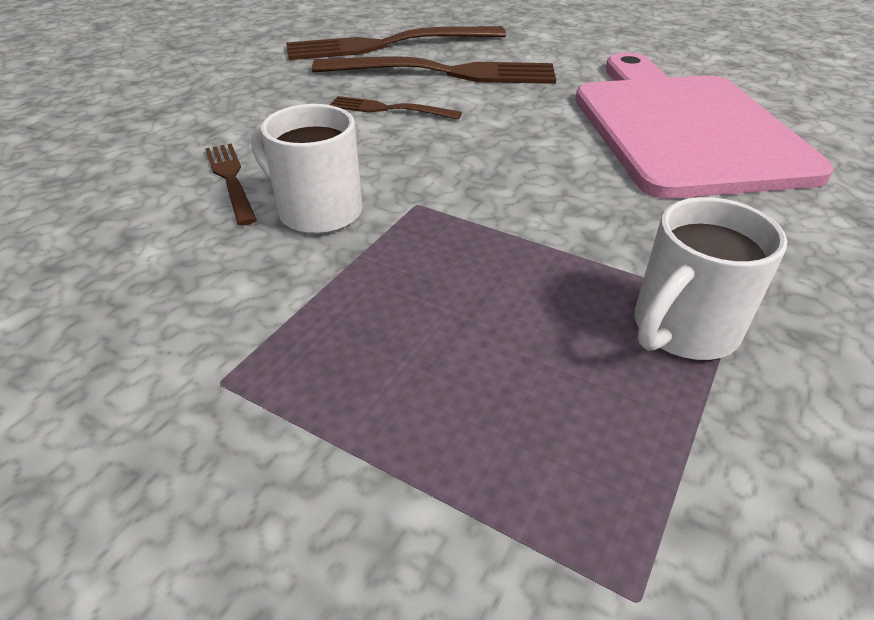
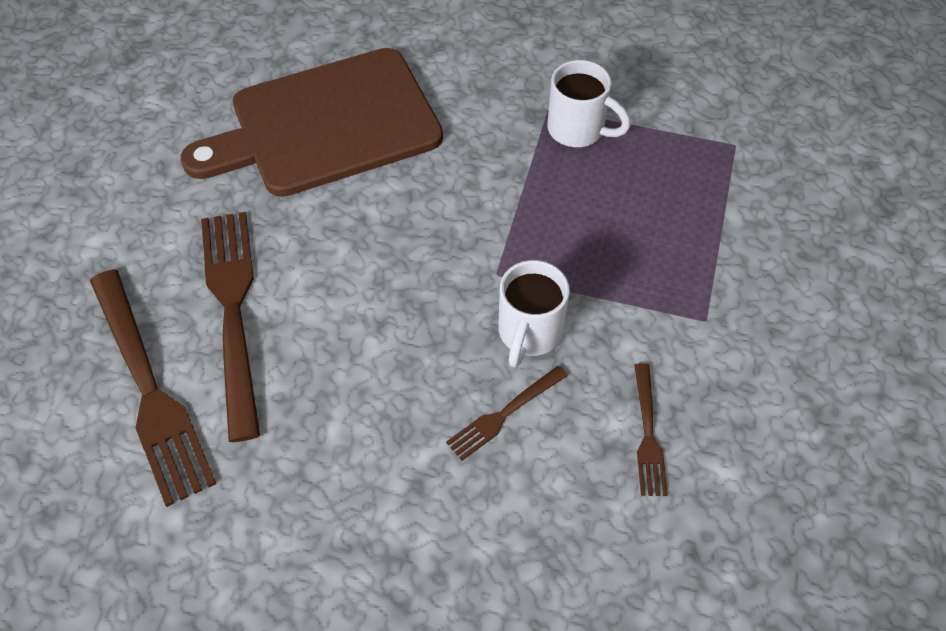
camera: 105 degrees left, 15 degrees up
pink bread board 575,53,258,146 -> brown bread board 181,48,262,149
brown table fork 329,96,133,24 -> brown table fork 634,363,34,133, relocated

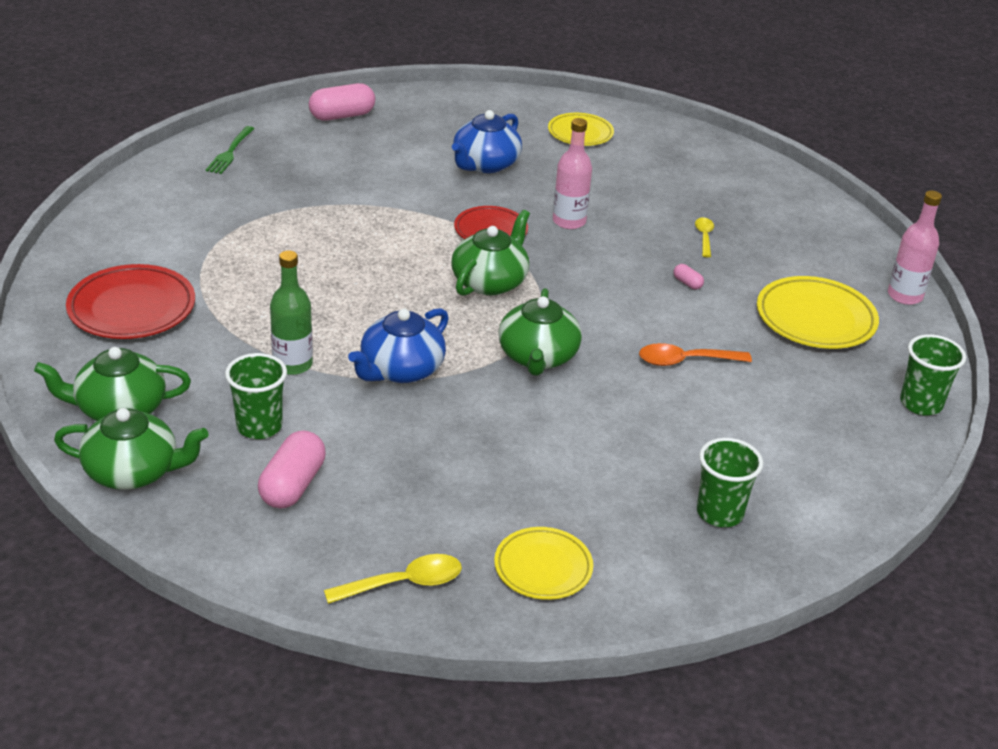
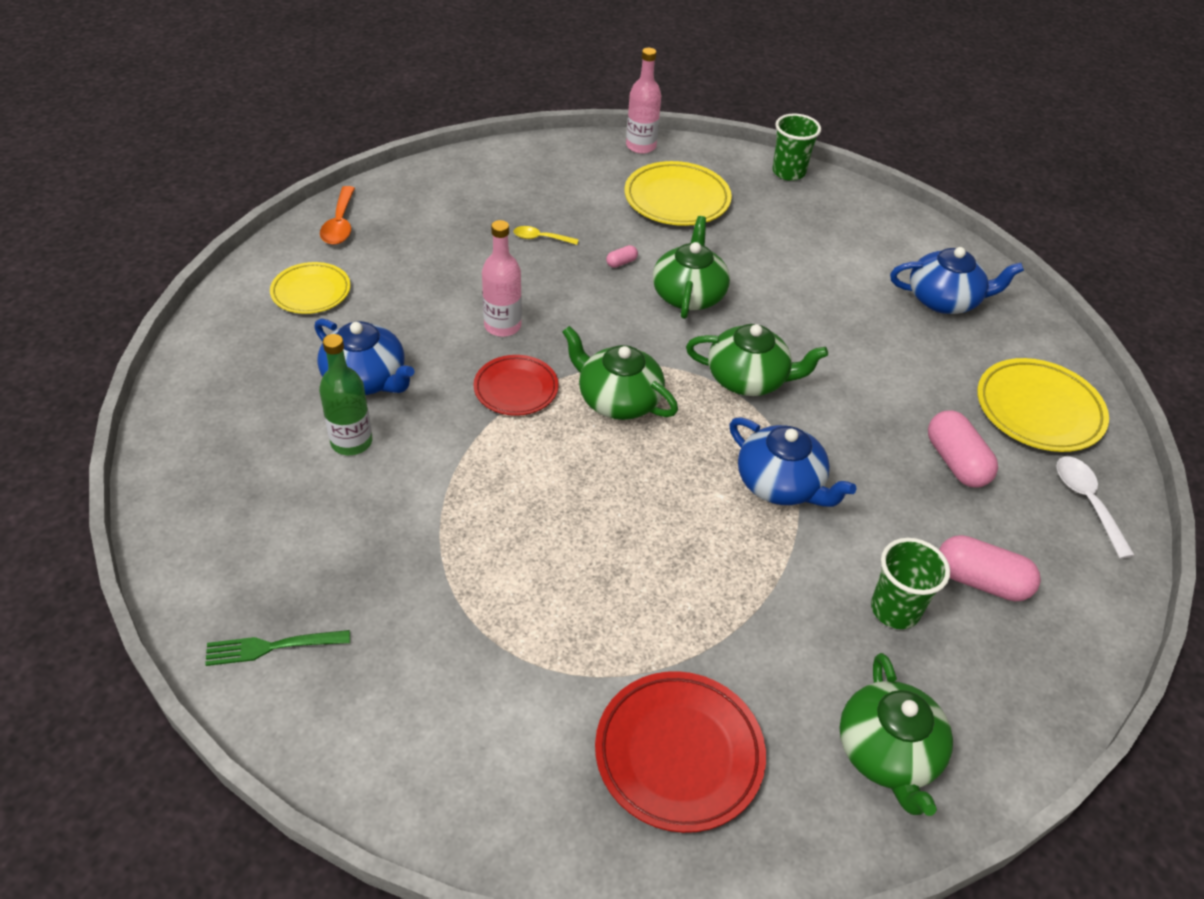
camera: 85 degrees left, 10 degrees up
green table fork 206,126,49,48 -> green table fork 205,630,145,36, 150 degrees clockwise
green flask 270,251,43,124 -> green flask 319,334,54,121, relocated
bright orange tablespoon 639,343,113,23 -> bright orange tablespoon 320,186,35,59, relocated
green tea pot 54,408,154,82 -> green tea pot 653,216,77,103, relocated
green cup 697,438,66,89 -> blue tea pot 890,247,134,67
pink pill shape 309,83,66,38 -> pink pill shape 928,410,70,78, relocated
bright yellow flat dish 494,527,99,73 -> bright yellow flat dish 977,358,132,94, x1.53
bright yellow tablespoon 324,554,138,50 -> white tablespoon 1056,456,79,103

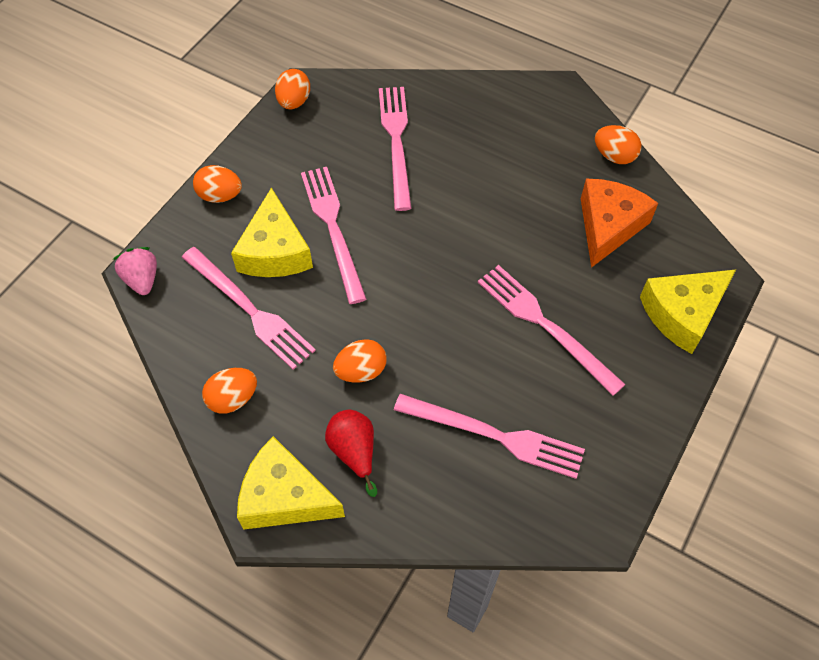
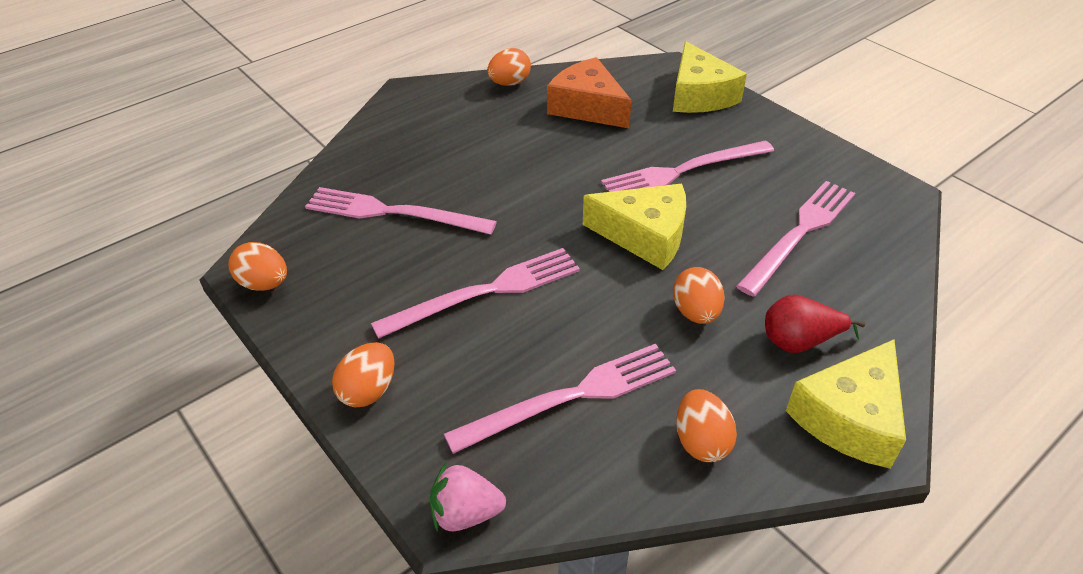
camera: 70 degrees left, 15 degrees down
pink table fork 301,167,65,137 -> pink table fork 371,248,209,91, 150 degrees clockwise
bright yellow piece of cheese 231,187,82,90 -> bright yellow piece of cheese 583,184,103,86, relocated

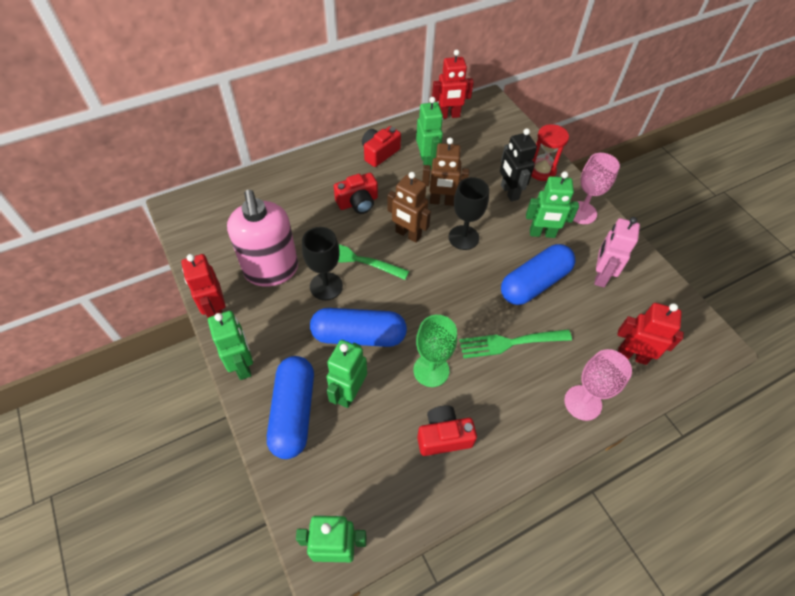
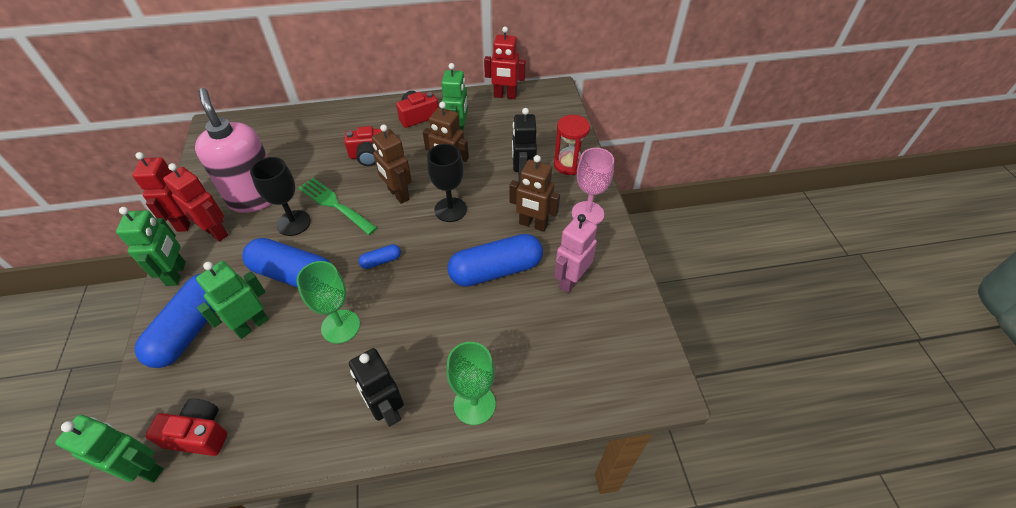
camera: 20 degrees right, 5 degrees down
scarlet compact camera 417,406,60,50 -> scarlet compact camera 146,398,82,58, relocated
scarlet robot figure 617,303,67,62 -> scarlet robot figure 163,163,65,79, relocated
pink pump bottle 227,190,71,97 -> pink pump bottle 195,88,76,125, 150 degrees clockwise
none -> ebony robot figure 349,348,55,79
none -> blue pill shape 358,244,43,25
pink goblet 564,349,68,72 -> green goblet 446,342,50,83
green robot figure 526,171,53,67 -> brown robot figure 509,155,51,77
green table fork 459,329,113,29 -> none

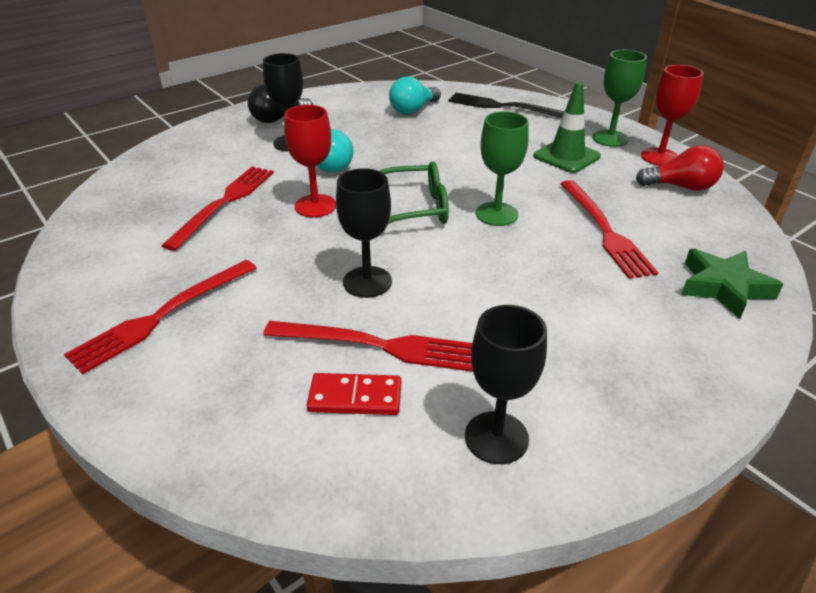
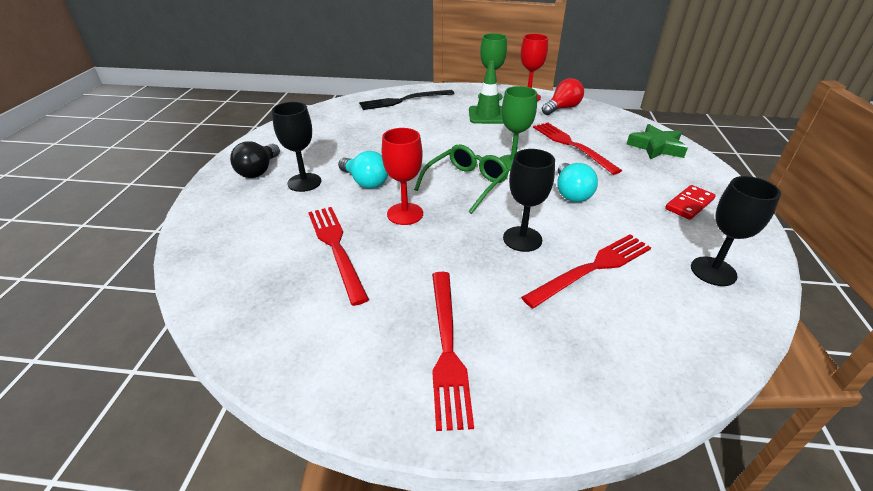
camera: 45 degrees left, 0 degrees up
scarlet table fork 560,180,98,99 -> scarlet table fork 533,122,89,53, 150 degrees counterclockwise
teal bulb 389,76,52,39 -> teal bulb 557,163,41,39, relocated
scarlet domino 307,373,94,42 -> scarlet domino 665,185,51,35, relocated

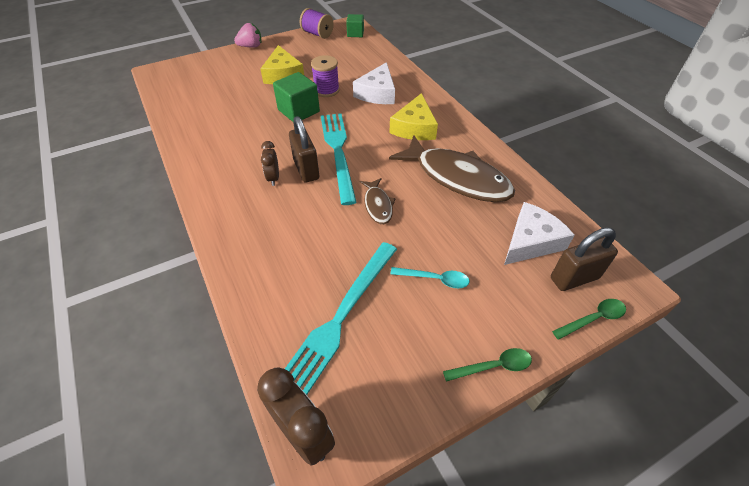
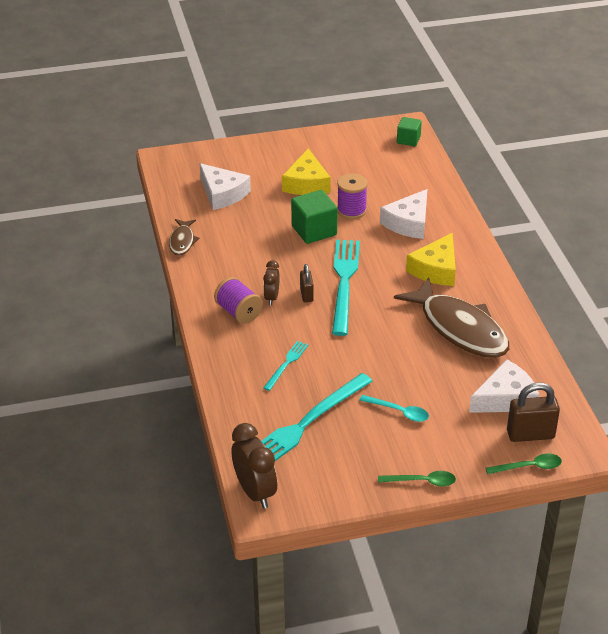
camera: 15 degrees right, 10 degrees down
brown toy fish 360,178,36,46 -> brown toy fish 169,219,31,37, relocated
none -> white piece of cheese 200,163,51,47
purple reel of thread 300,8,34,31 -> purple reel of thread 214,277,49,47, relocated
none -> teal table fork 263,341,45,50
brown lock 289,116,30,67 -> brown lock 300,264,14,38, x0.59
pink berry 234,23,28,25 -> none

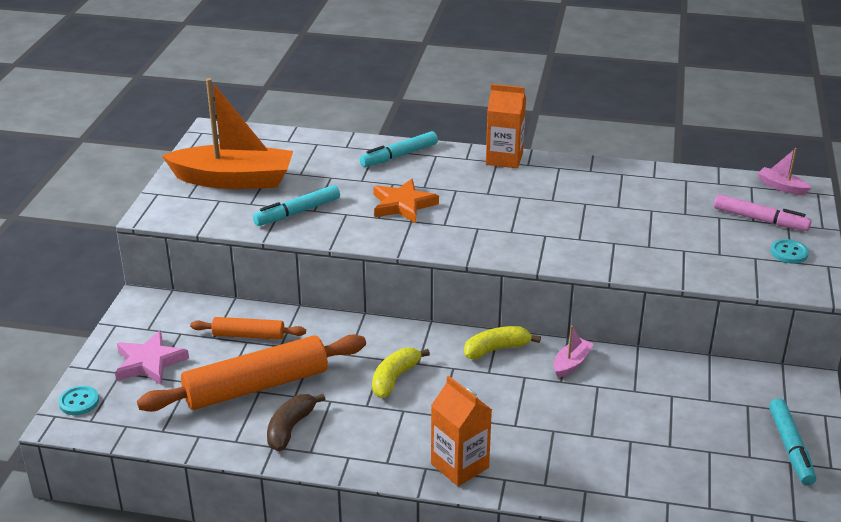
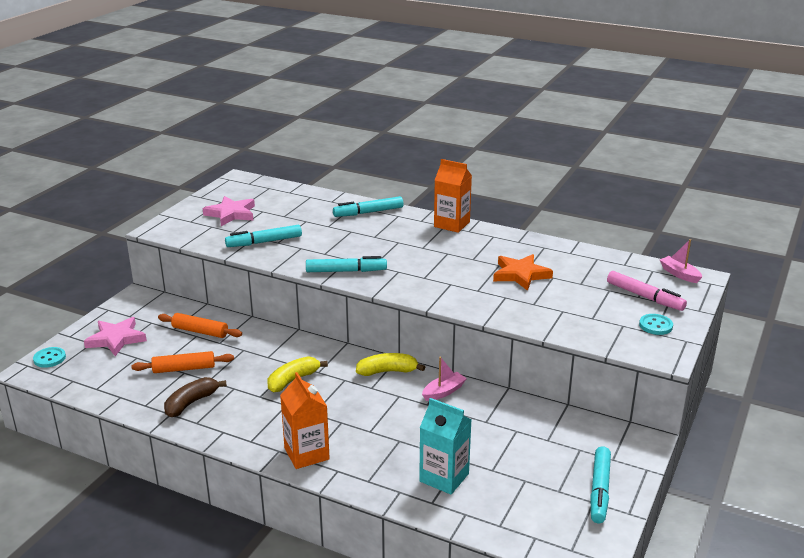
camera: 15 degrees right, 5 degrees down
bright orange rolling pin 137,334,229,78 -> bright orange rolling pin 132,351,102,22, x0.52
bright orange sailboat 162,78,131,111 -> pink five-pointed star 203,196,52,30
none -> teal marker pen 306,256,81,16
none -> teal milk carton 419,398,52,97
bright orange five-pointed star 373,179,66,44 -> bright orange five-pointed star 493,254,60,37, relocated

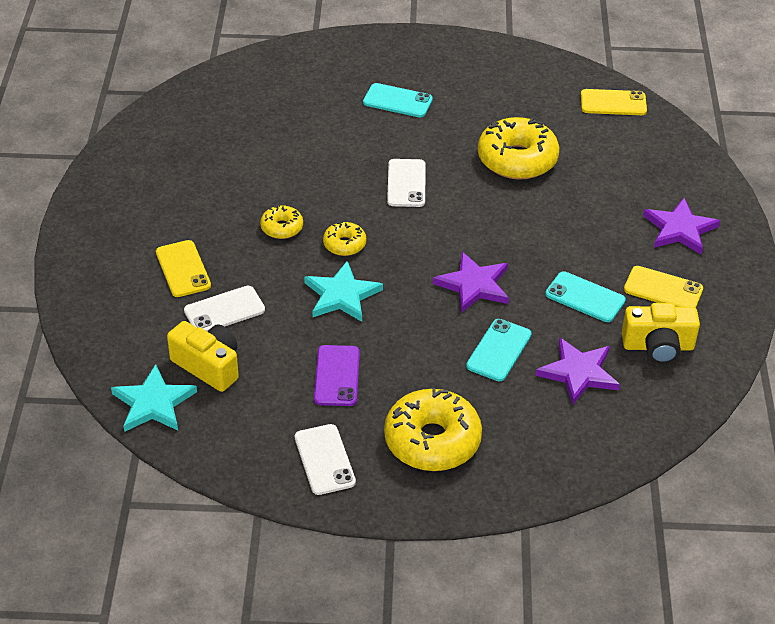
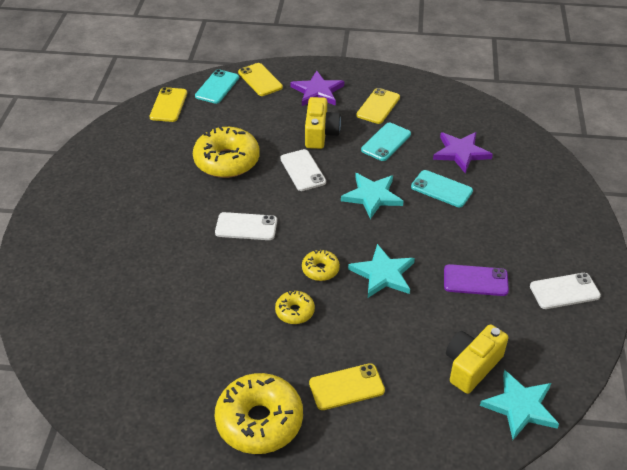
camera: 85 degrees left, 0 degrees up
teal smartphone 363,83,70,34 -> teal smartphone 195,69,44,35, relocated
bright yellow donut 384,388,98,83 -> bright yellow donut 215,373,88,81, relocated
none -> bright yellow smartphone 238,63,45,33
white smartphone 184,286,81,45 -> white smartphone 280,149,46,42, relocated
bright yellow compact camera 622,303,78,61 -> bright yellow compact camera 305,97,36,52, relocated
purple five-pointed star 433,252,76,61 -> teal five-pointed star 341,173,63,46

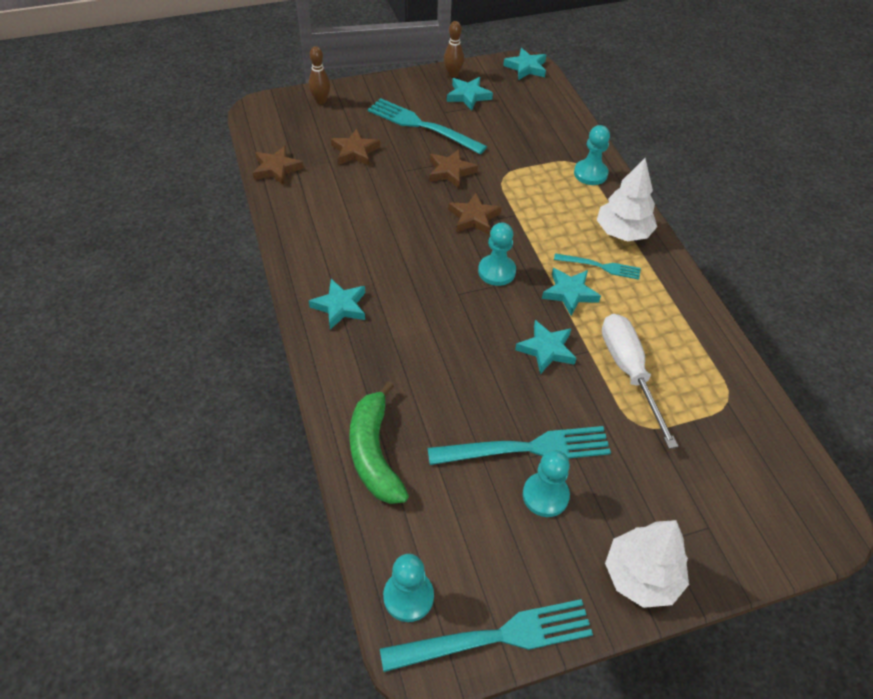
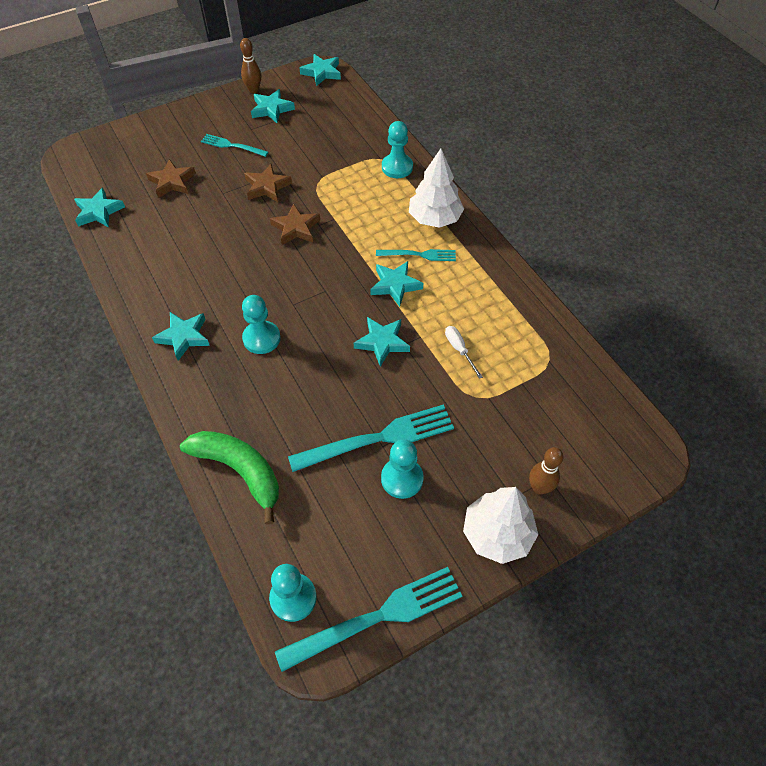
camera: 10 degrees left, 5 degrees up
brown five-pointed star 253,146,51,40 -> teal five-pointed star 74,188,51,40
green banana fruit 349,381,60,123 -> green banana fruit 180,431,99,94, 150 degrees clockwise
teal table fork 368,98,119,56 -> teal table fork 201,134,68,23, x0.57
teal chess pawn 478,222,38,64 -> teal chess pawn 242,295,39,59, relocated
white flat screwdriver 602,314,76,135 -> white flat screwdriver 445,326,38,53, x0.47
brown bowling pin 309,46,21,58 -> brown bowling pin 529,447,35,48, relocated

